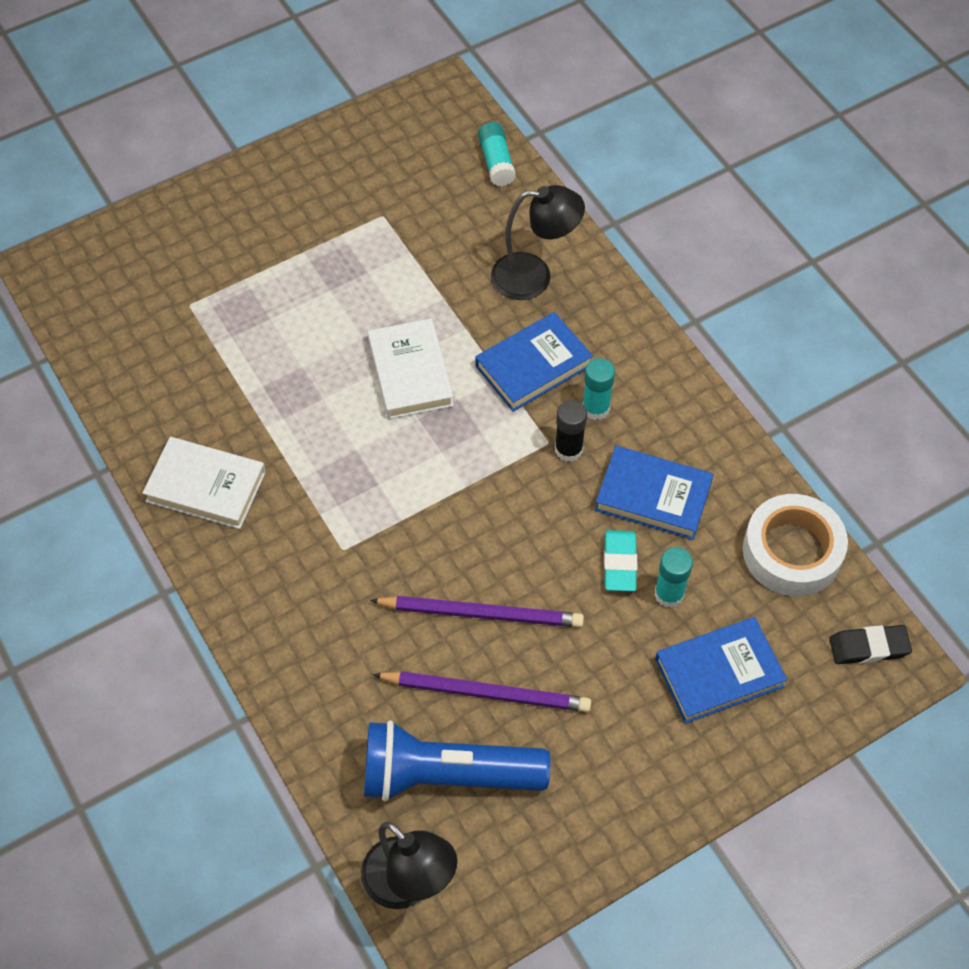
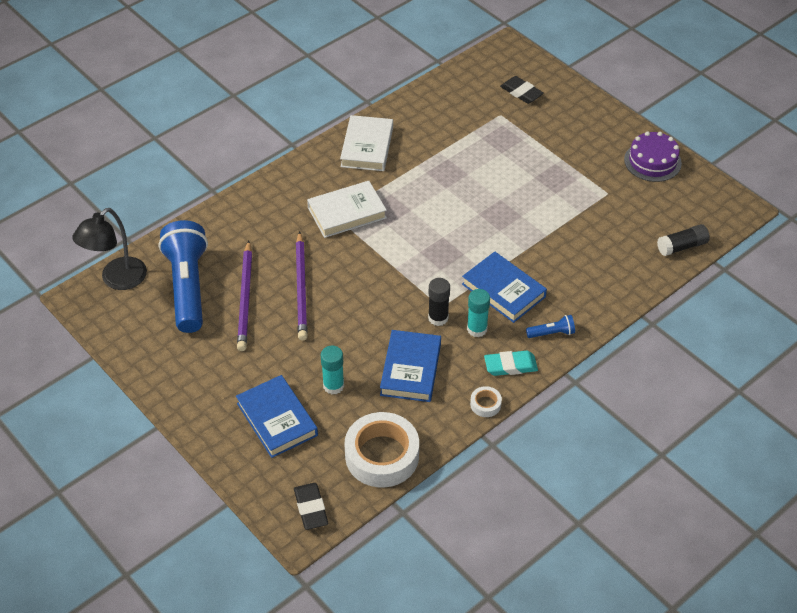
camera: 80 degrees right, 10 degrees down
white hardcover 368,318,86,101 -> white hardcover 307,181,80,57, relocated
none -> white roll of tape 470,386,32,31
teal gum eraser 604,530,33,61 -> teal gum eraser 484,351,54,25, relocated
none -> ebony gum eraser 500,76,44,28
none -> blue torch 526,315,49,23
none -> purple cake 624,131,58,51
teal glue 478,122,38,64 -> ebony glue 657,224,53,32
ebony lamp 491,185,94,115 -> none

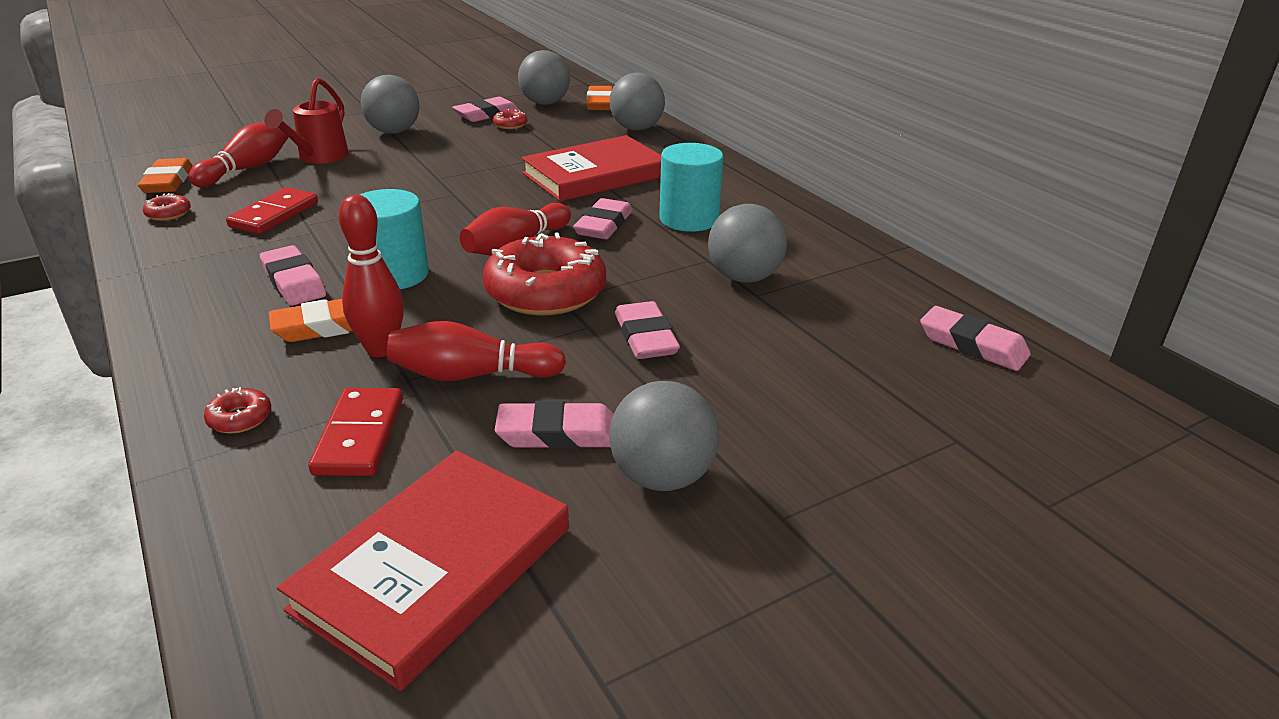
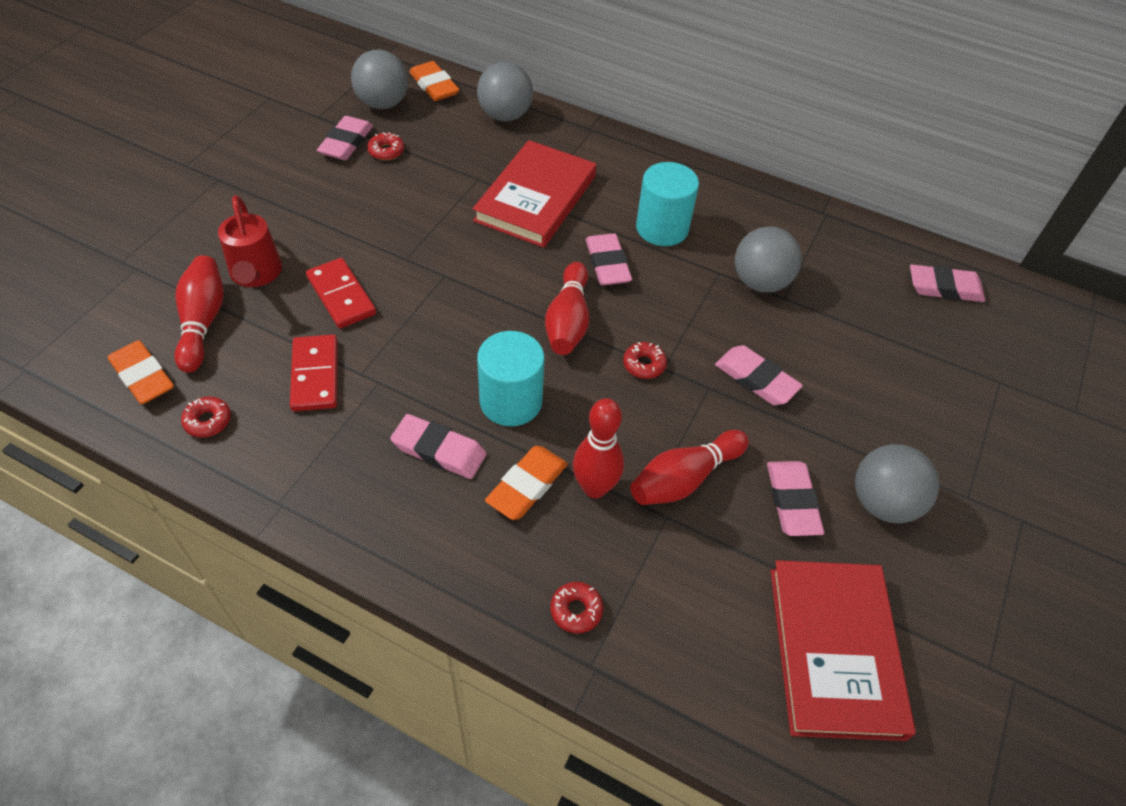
camera: 35 degrees left, 20 degrees up
scarlet domino 308,388,95,88 -> scarlet domino 306,258,70,70, relocated
scarlet donut 482,232,124,84 -> scarlet donut 623,342,44,37, x0.41
pink gum eraser 495,401,119,48 -> pink gum eraser 767,461,57,75, 60 degrees counterclockwise
gray play ball 361,75,59,59 -> none

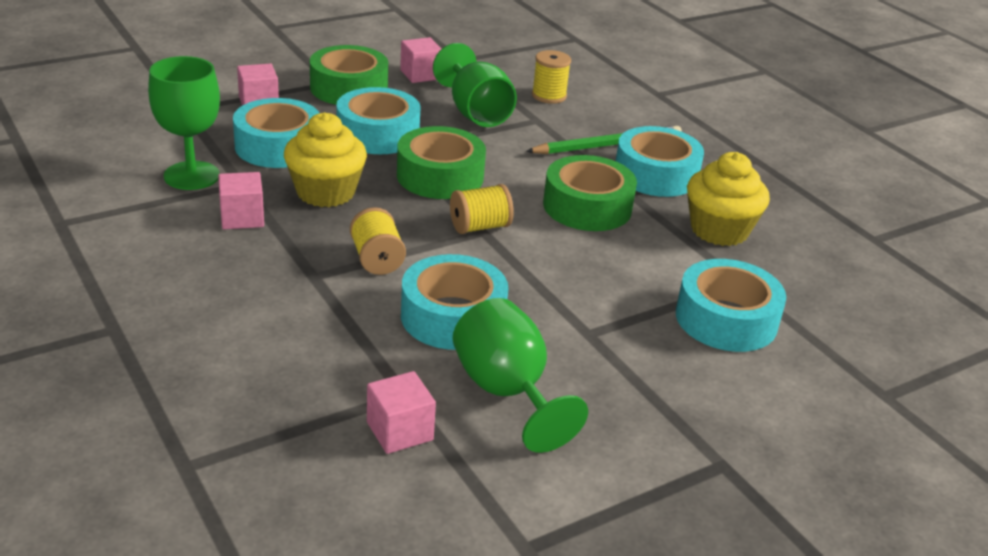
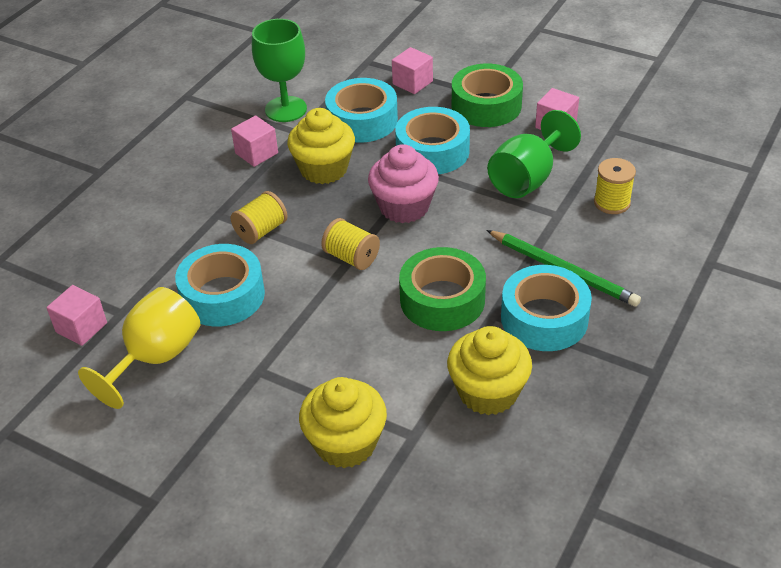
camera: 65 degrees right, 10 degrees up
green goblet 453,298,135,155 -> bright yellow goblet 78,287,122,122
teal roll of tape 676,259,110,93 -> bright yellow cupcake 299,377,88,91
green roll of tape 397,126,89,73 -> pink cupcake 368,144,71,79

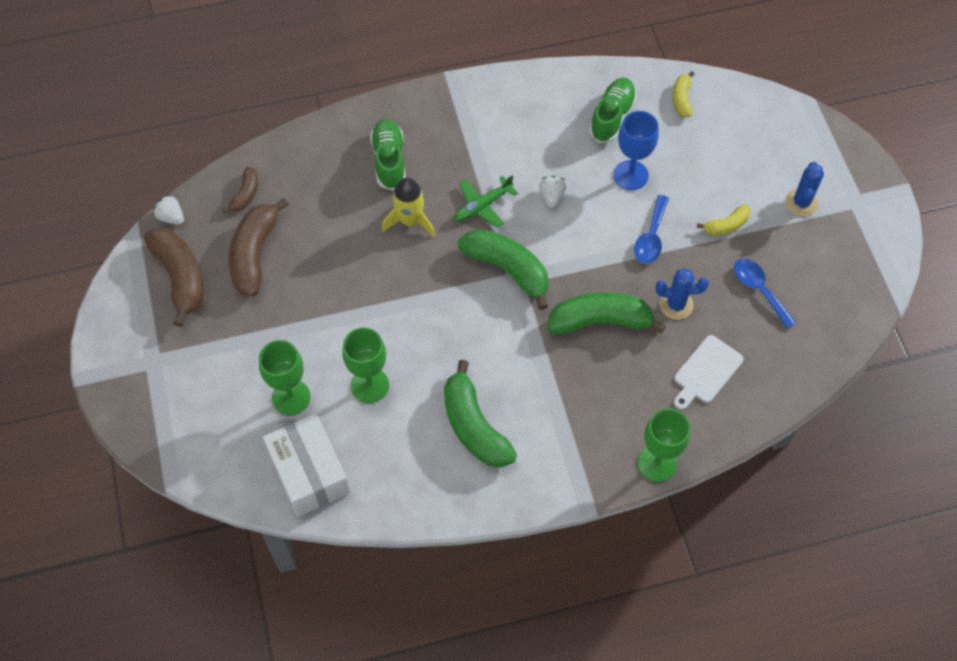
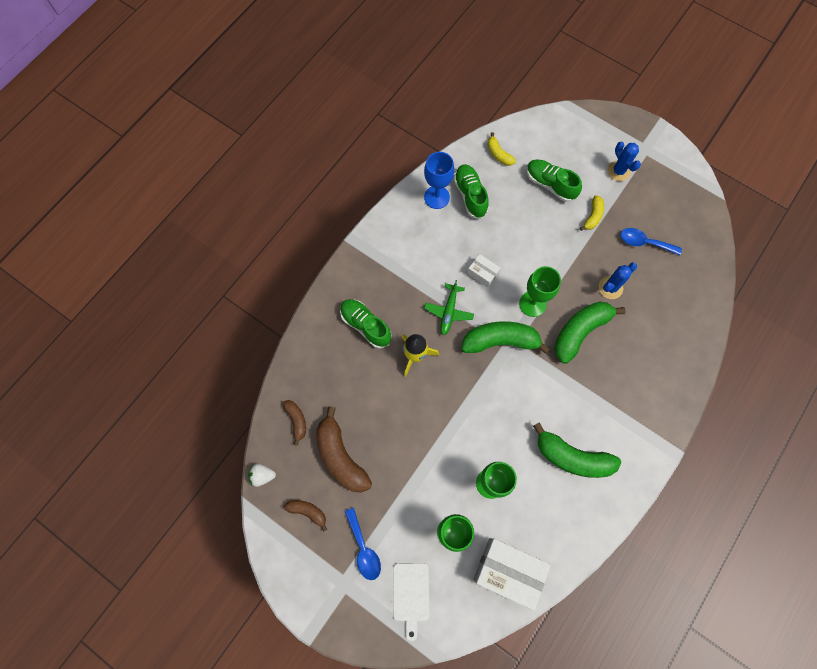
camera: 40 degrees left, 10 degrees up
brown banana fruit 144,227,60,100 -> brown banana fruit 284,500,43,32, x0.52
blue tablespoon 634,195,35,69 -> blue tablespoon 345,508,36,72, relocated
white bread board 674,335,70,75 -> white bread board 393,563,36,78, relocated
blue goblet 613,111,46,79 -> blue goblet 424,152,30,57, relocated
white berry 539,176,27,31 -> white parcel 467,254,33,34
green goblet 638,408,52,74 -> green goblet 519,266,42,51, relocated
none -> green shoe 527,159,55,43

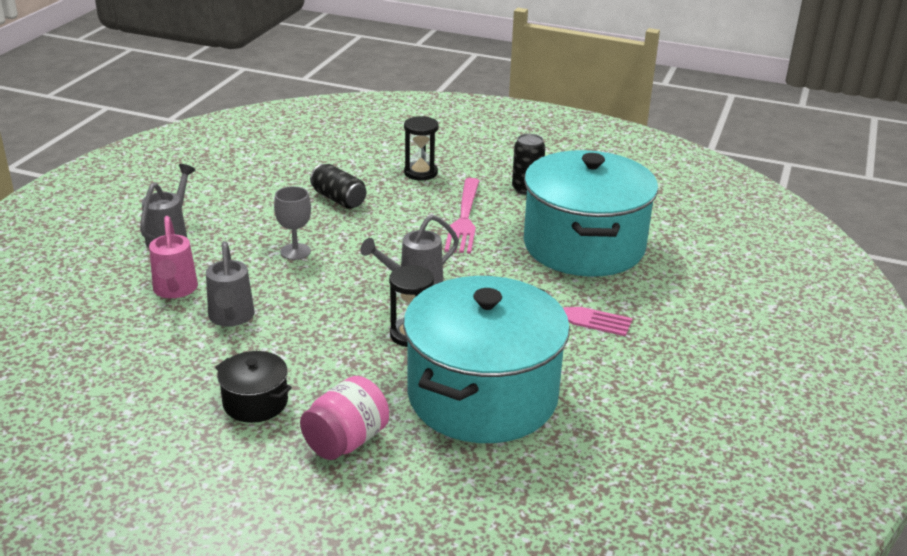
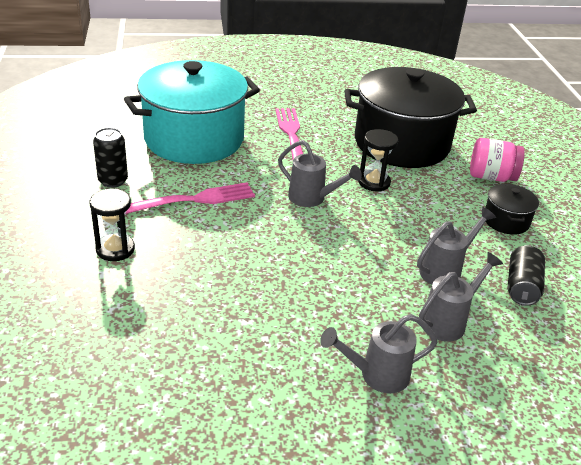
camera: 120 degrees left, 5 degrees up
teal stockpot 403,276,167,167 -> ebony stockpot 344,67,133,101
pink sprinkling can 149,216,49,82 -> gray sprinkling can 419,252,84,90
ebony soda can 310,164,56,45 -> ebony soda can 508,245,37,61, relocated
gray goblet 274,186,37,74 -> none

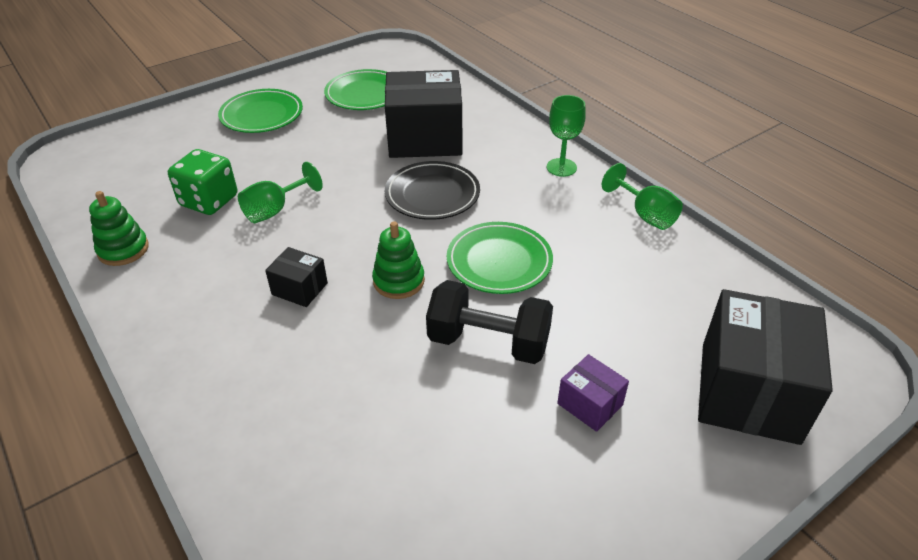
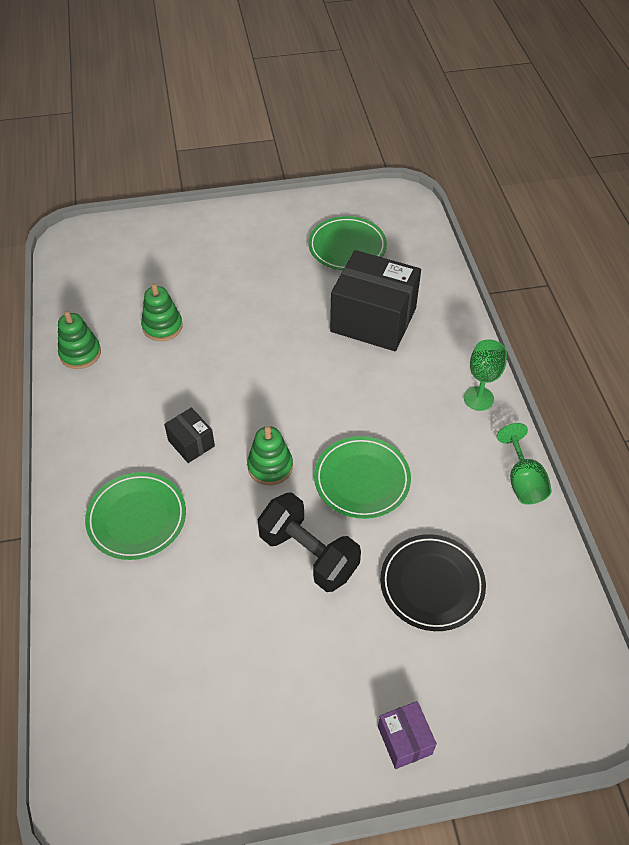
camera: 25 degrees right, 10 degrees up
green flat dish 218,89,85,44 -> green flat dish 85,472,101,88, relocated
green dice 168,149,69,66 -> green ring stacker 141,283,42,58
purple parcel 557,354,72,78 -> purple parcel 378,701,59,68, relocated
ebony flat dish 385,161,95,59 -> ebony flat dish 380,534,106,97, relocated
green goblet 238,162,85,61 -> none
ebony parcel 698,289,135,156 -> none

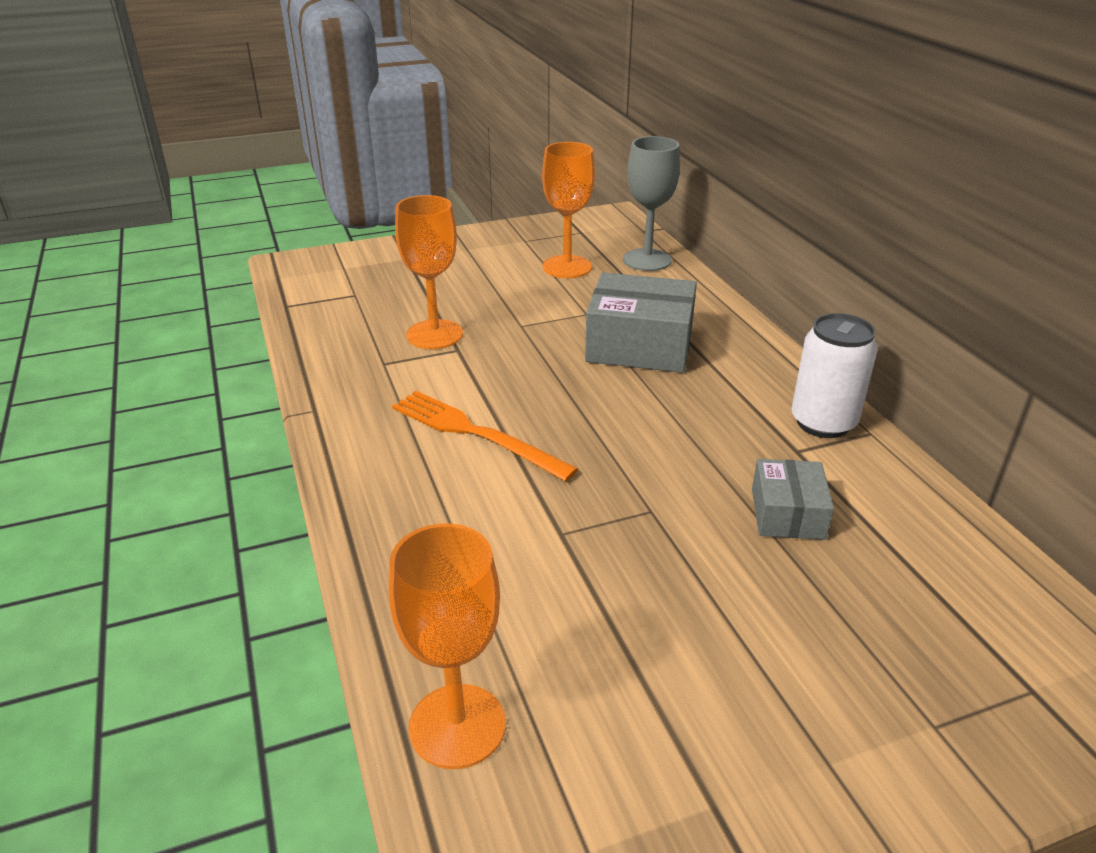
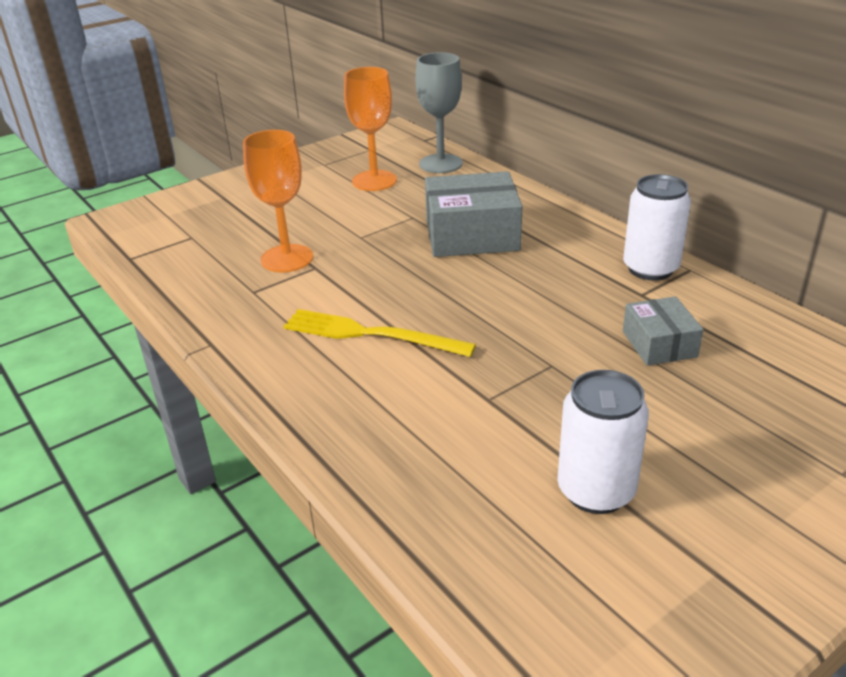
camera: 15 degrees left, 0 degrees up
bright orange table fork 392,391,186,90 -> bright yellow table fork 283,309,193,48
none -> white soda can 557,370,92,144
bright orange goblet 389,523,117,246 -> none

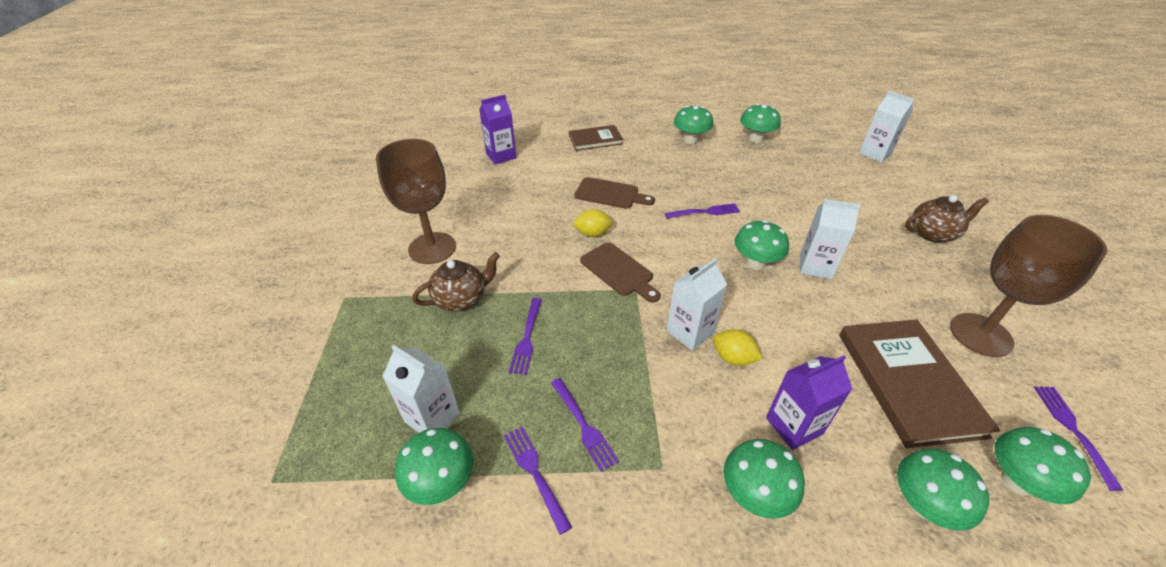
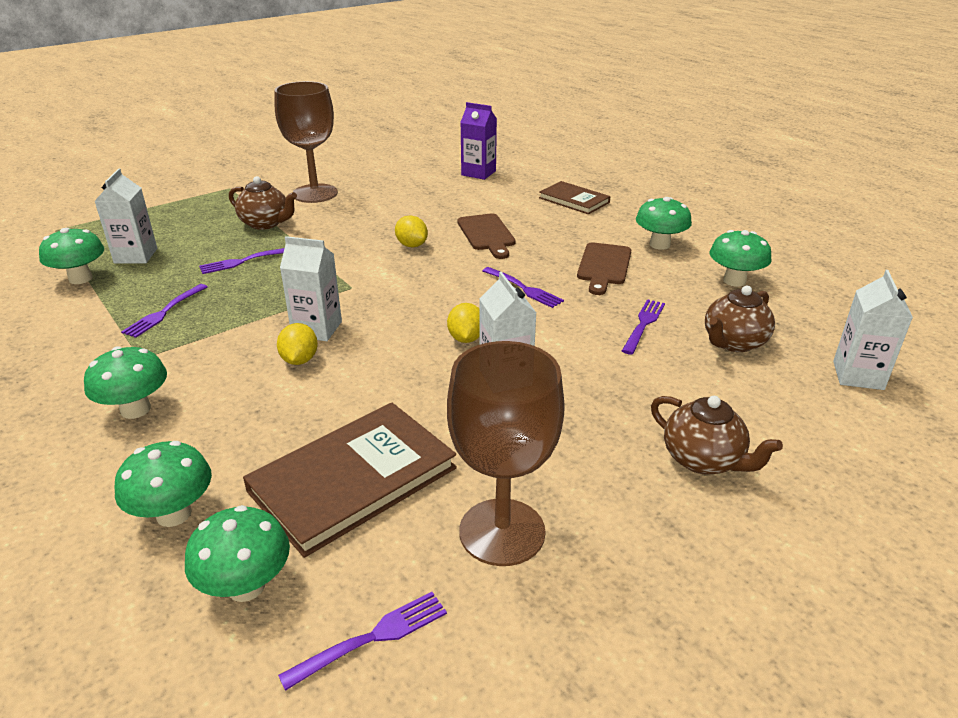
camera: 55 degrees right, 10 degrees down
green mushroom 735,220,54,50 -> bright yellow lemon 447,303,33,40
brown bread board 580,242,80,61 -> brown bread board 577,242,54,53, relocated
purple table fork 504,426,68,109 -> purple table fork 622,299,43,56, relocated
none -> brown tea pot 705,286,70,66
purple milk carton 766,356,86,94 -> none

